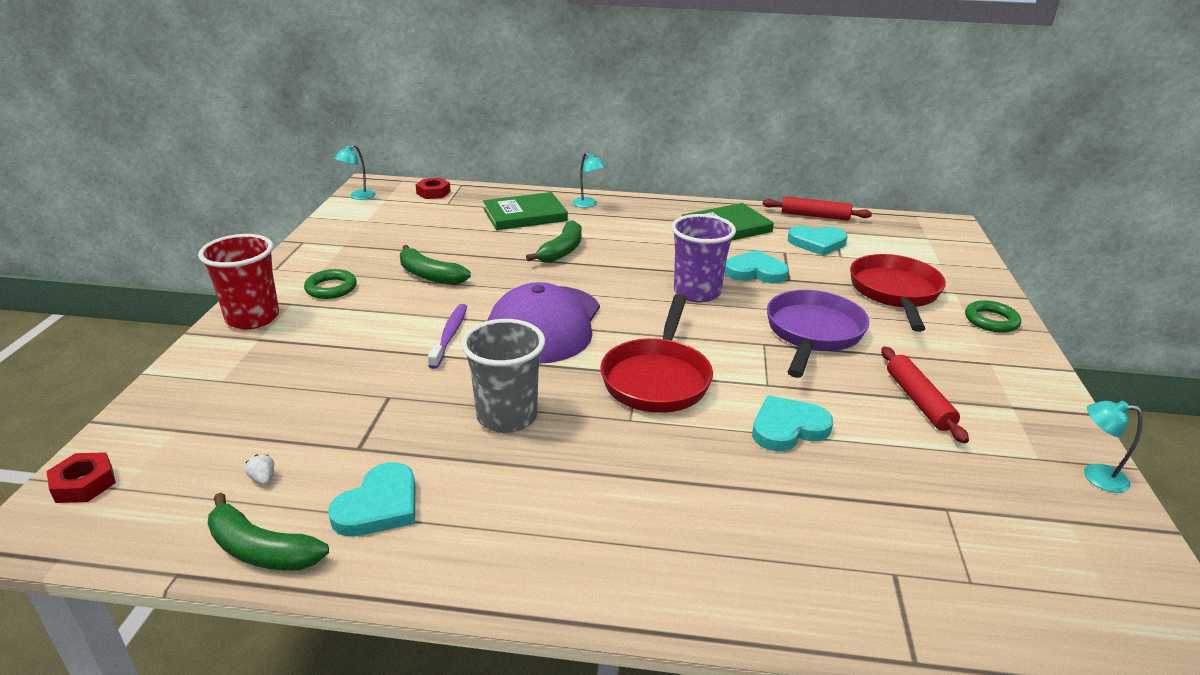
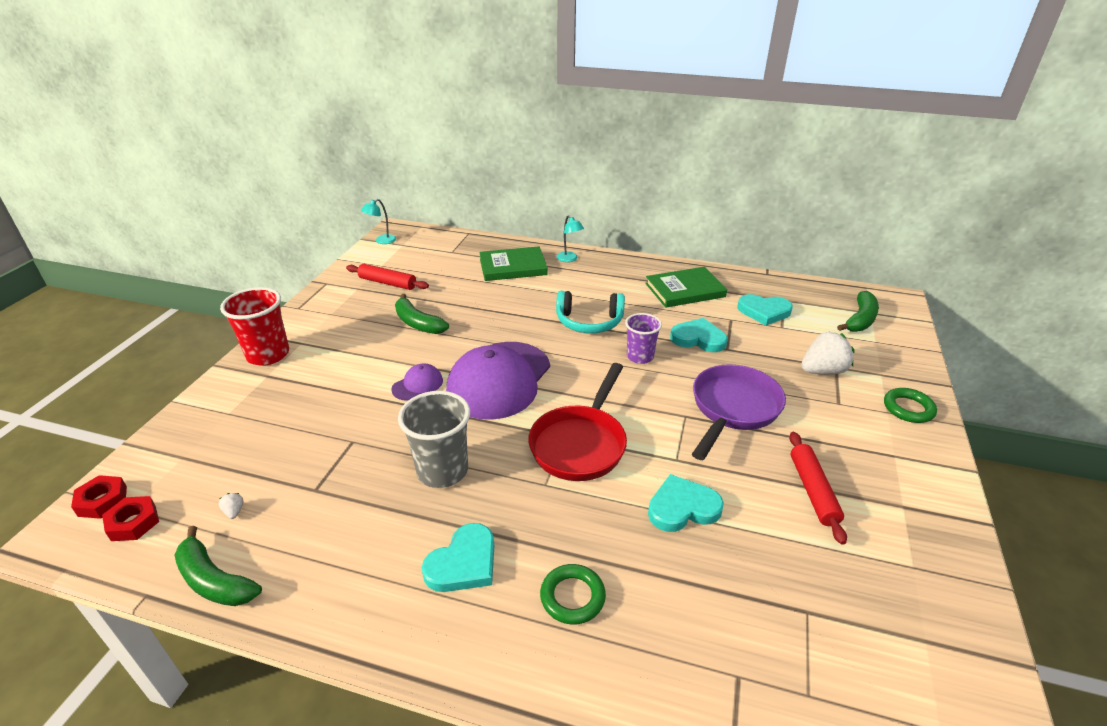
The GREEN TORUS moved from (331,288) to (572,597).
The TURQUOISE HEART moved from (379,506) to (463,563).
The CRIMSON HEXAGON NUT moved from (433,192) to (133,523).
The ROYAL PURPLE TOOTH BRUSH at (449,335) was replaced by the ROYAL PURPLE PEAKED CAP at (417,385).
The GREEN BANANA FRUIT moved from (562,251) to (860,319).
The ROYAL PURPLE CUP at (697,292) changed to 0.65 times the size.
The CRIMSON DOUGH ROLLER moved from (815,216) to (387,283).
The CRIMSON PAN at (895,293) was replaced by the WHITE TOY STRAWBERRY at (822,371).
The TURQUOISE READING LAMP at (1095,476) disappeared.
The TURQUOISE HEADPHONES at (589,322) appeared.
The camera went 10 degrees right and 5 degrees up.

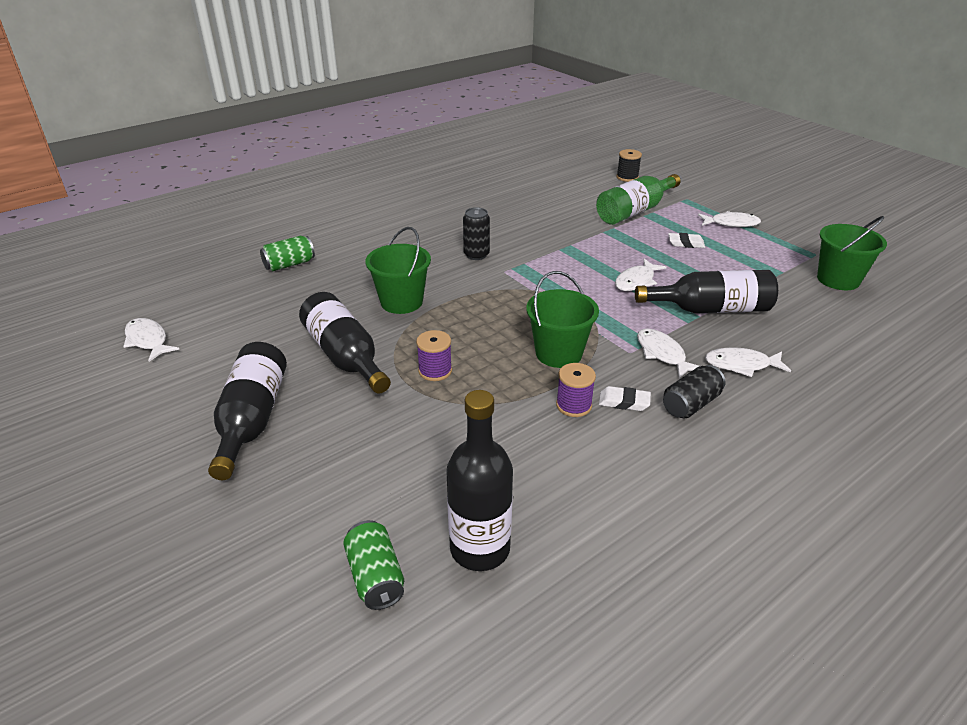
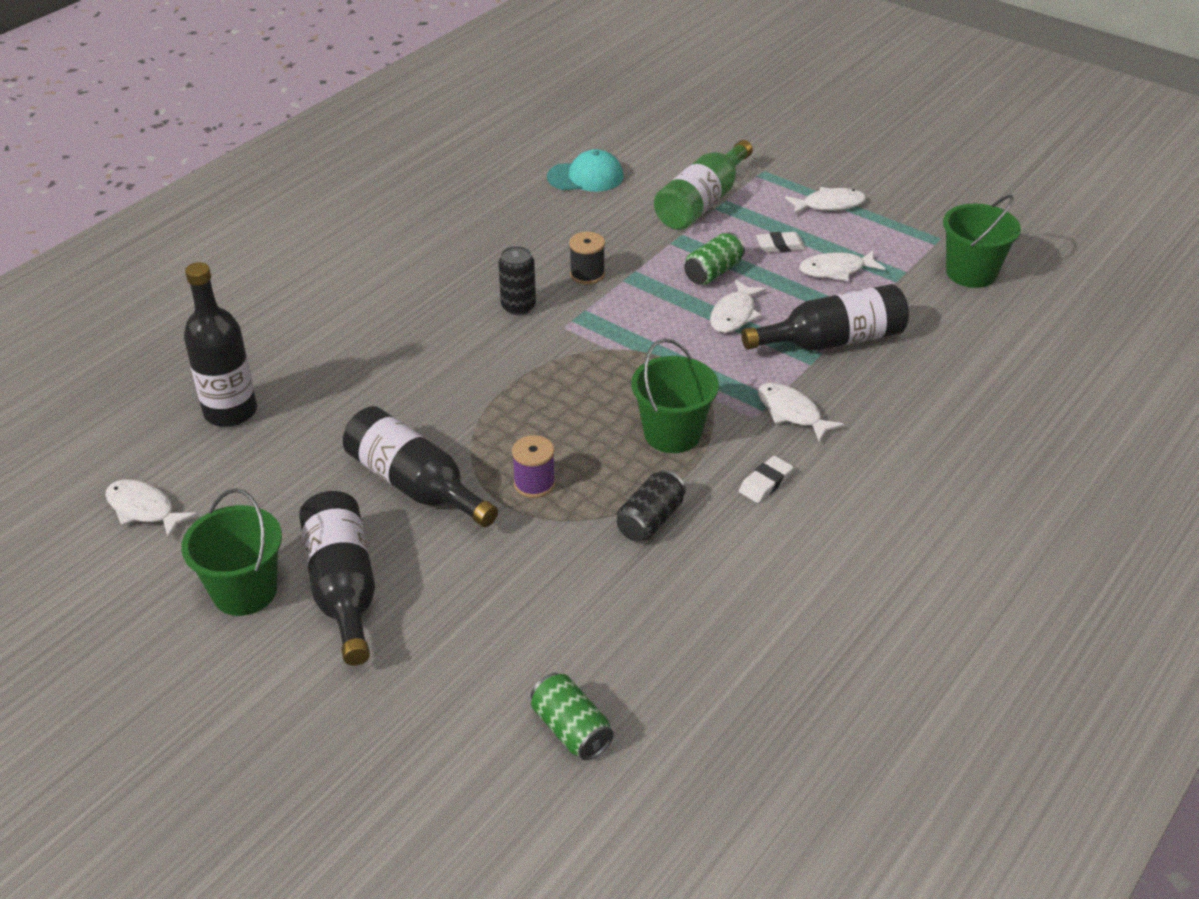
The GREEN CAN moved from (289,264) to (713,272).
The GREEN SAND BUCKET moved from (401,302) to (244,591).
The JET-BLACK DRINK BOTTLE moved from (480,548) to (230,412).
The ROYAL PURPLE BOBBIN at (573,405) disappeared.
The WHITE GUM ERASER at (624,402) turned 45 degrees counterclockwise.
The JET-BLACK BOBBIN moved from (627,177) to (587,274).
The JET-BLACK CAN moved from (690,404) to (650,520).
The WHITE TOY FISH moved from (741,365) to (836,270).
The TURQUOISE PEAKED CAP at (586,177) appeared.
The camera went 15 degrees left and 5 degrees up.

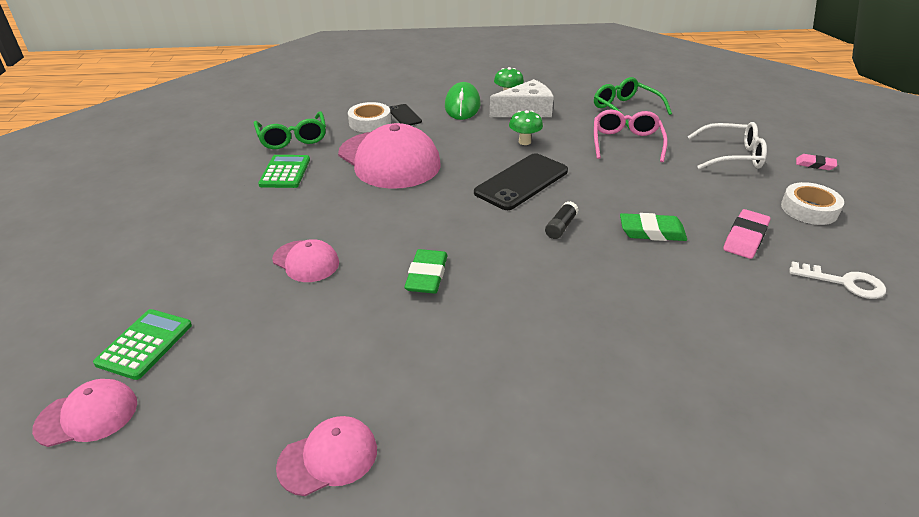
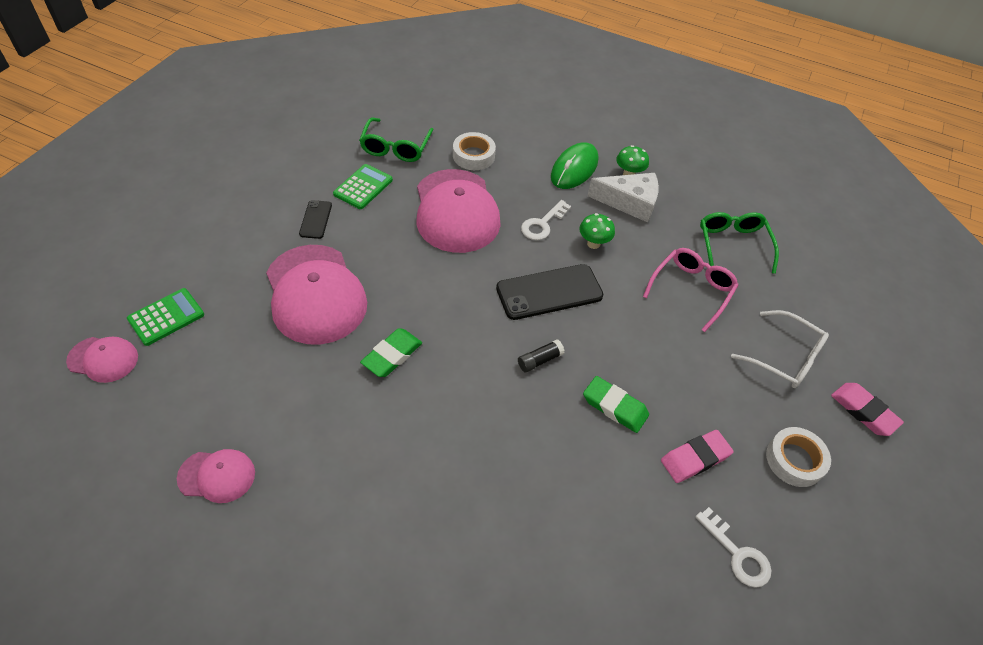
The PINK PEAKED CAP at (306,261) changed to 2.01 times the size.
The JET-BLACK PHONE moved from (404,115) to (316,219).
The PINK GUM ERASER at (815,164) changed to 1.58 times the size.
The WHITE LATCHKEY at (542,224) appeared.
The camera went 25 degrees right and 15 degrees up.

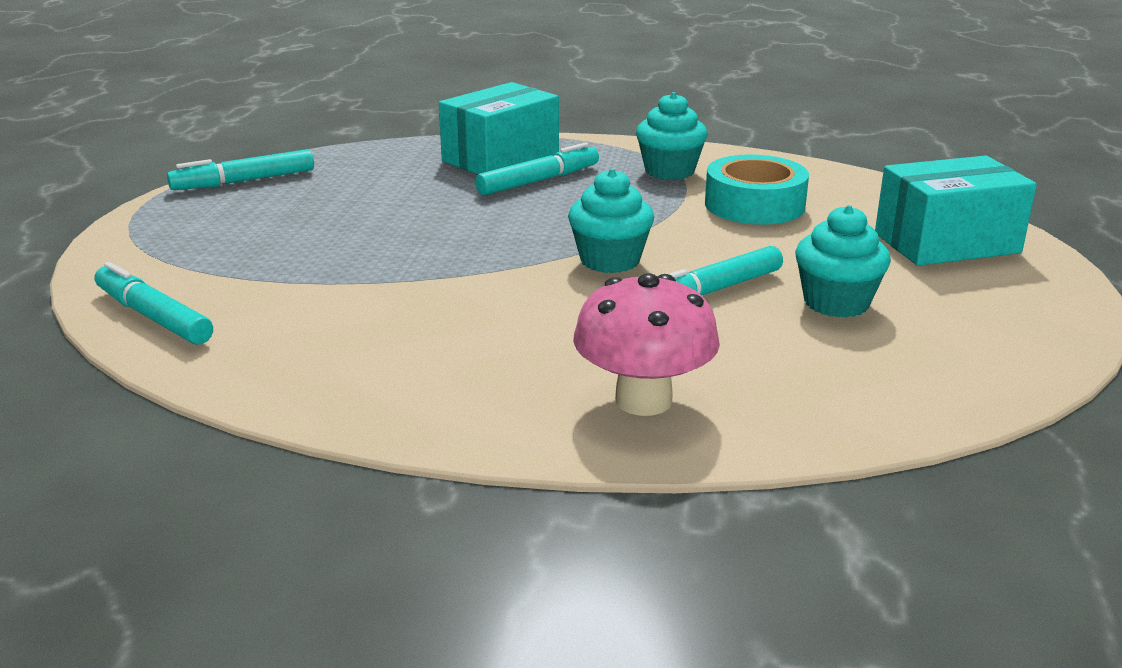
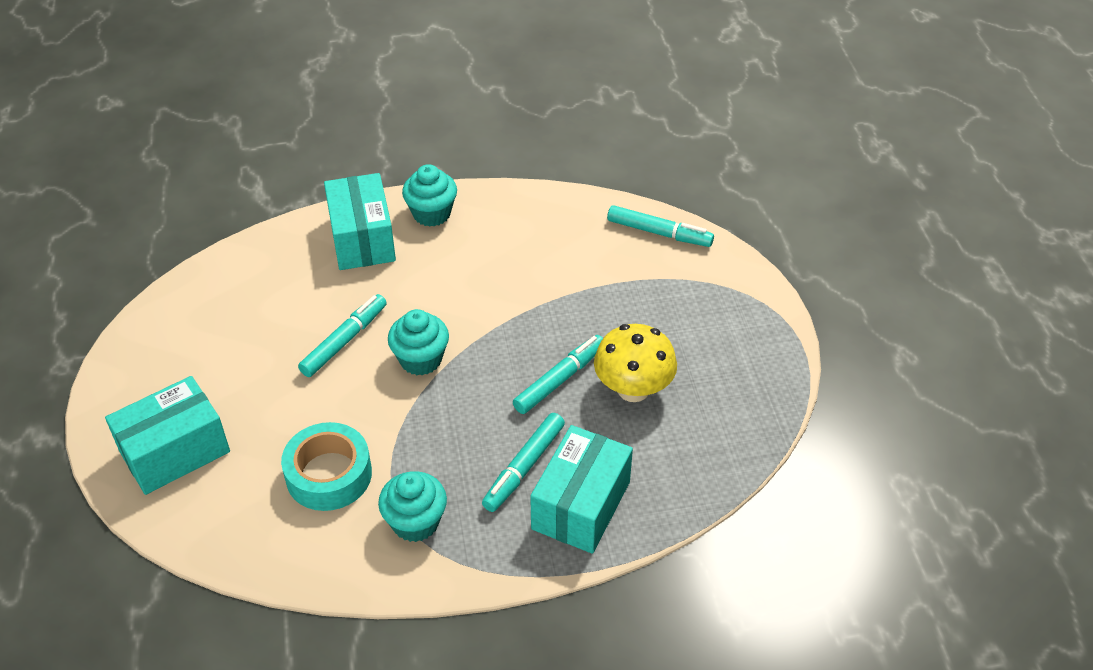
The TURQUOISE FELT PEN moved from (244,181) to (560,380).
The PINK TOADSTOOL at (643,400) was replaced by the TURQUOISE PACKAGE at (362,239).
The TURQUOISE CUPCAKE moved from (836,303) to (431,213).
The GOLDEN TOADSTOOL at (633,389) appeared.
The camera went 160 degrees right and 20 degrees up.

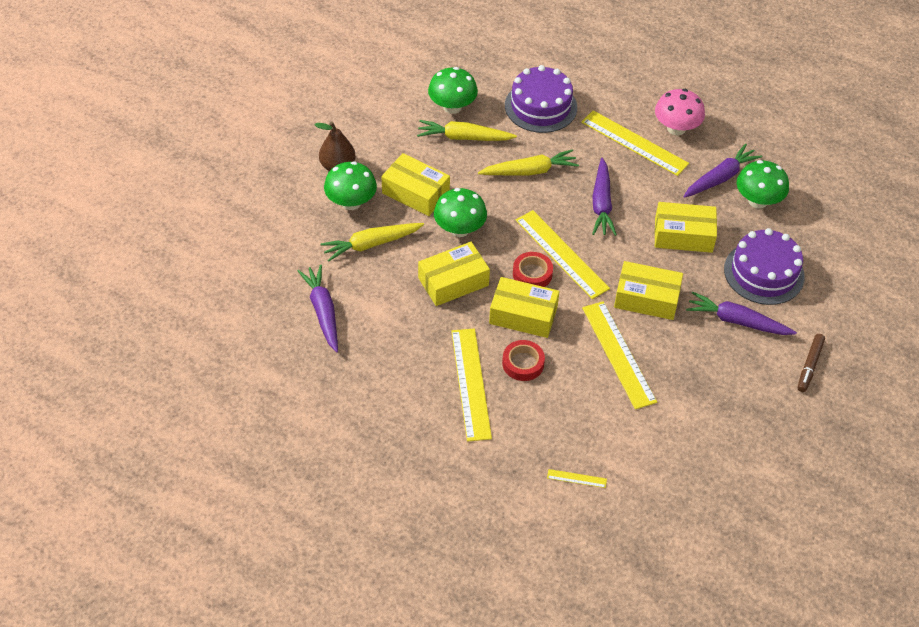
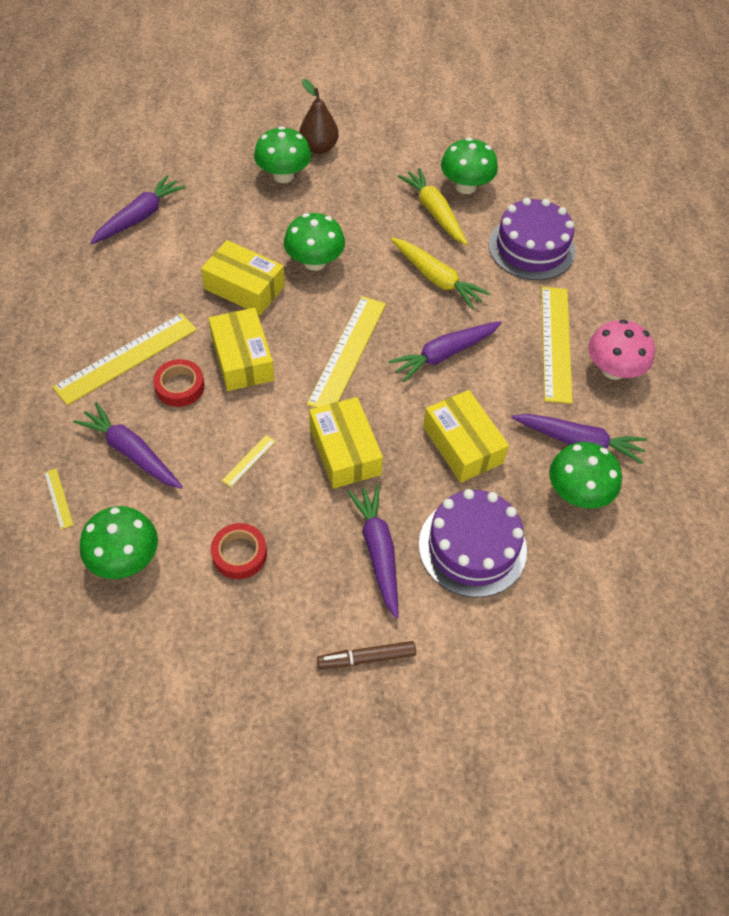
The GOLDEN ROOT VEGETABLE at (371,244) disappeared.
The GOLDEN PACKAGE at (415,193) disappeared.
The CRIMSON STICKY TAPE moved from (532,274) to (239,554).
The GOLDEN STRAIGHTEDGE at (618,354) changed to 0.42 times the size.
The ROYAL PURPLE ROOT VEGETABLE at (131,452) appeared.
The GREEN TOADSTOOL at (125,558) appeared.
The camera went 55 degrees right and 5 degrees up.

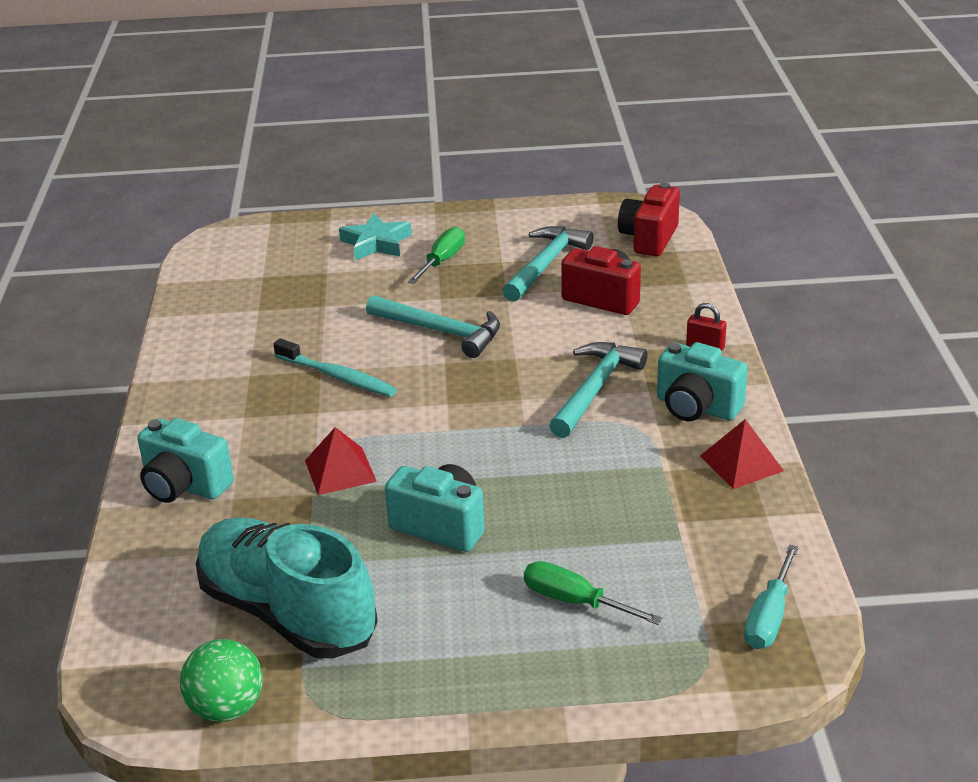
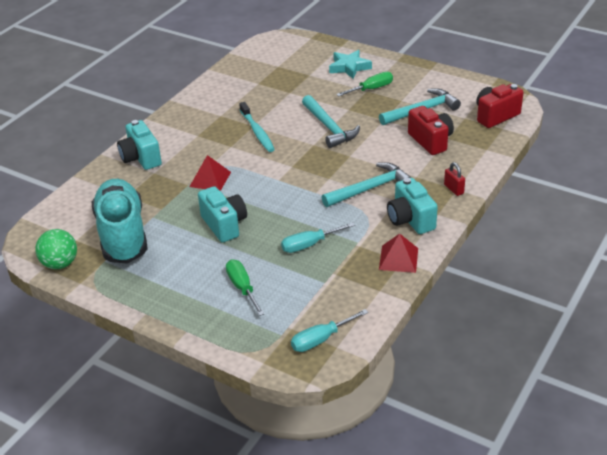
The TURQUOISE SCREWDRIVER at (309,245) appeared.
The camera went 35 degrees right and 5 degrees up.

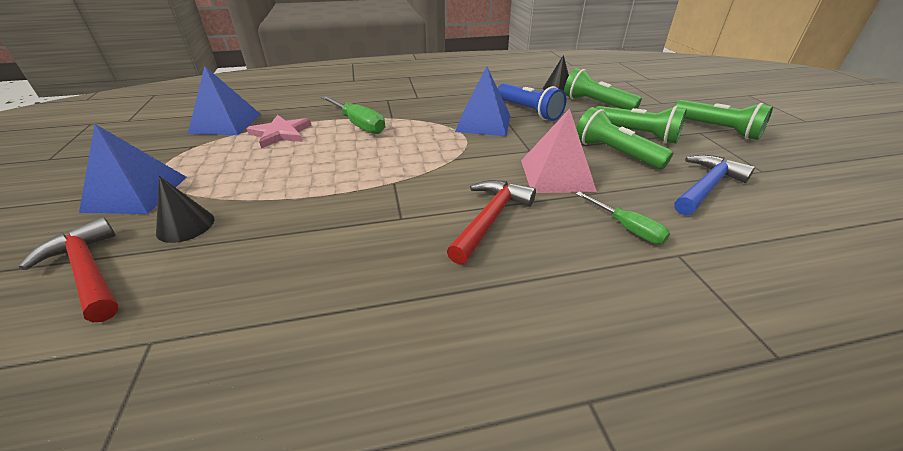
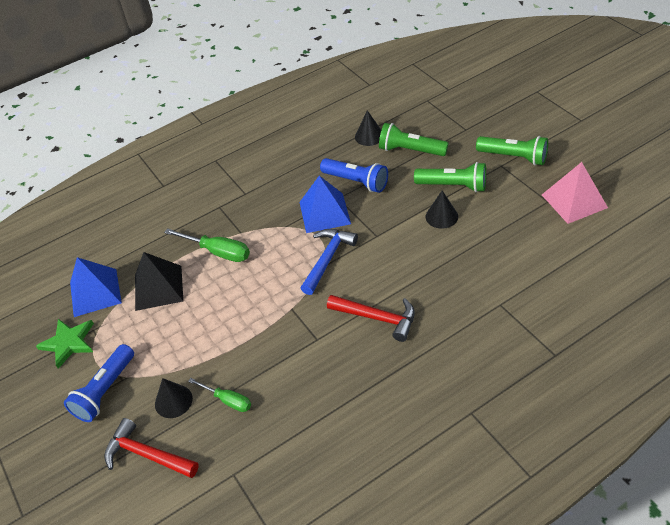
The COBALT PYRAMID at (136,193) was replaced by the COBALT FLASHLIGHT at (105,391).
The PINK FIVE-POINTED STAR at (281,133) was replaced by the JET-BLACK PYRAMID at (158,287).
The CRIMSON HAMMER at (490,219) turned 105 degrees clockwise.
The PINK PYRAMID moved from (556,175) to (574,201).
The GREEN FLASHLIGHT at (615,153) was replaced by the JET-BLACK SOLID CONE at (441,216).
The GREEN SCREWDRIVER moved from (627,228) to (228,400).
The COBALT HAMMER moved from (706,187) to (327,259).
The GREEN FIVE-POINTED STAR at (68,343) appeared.
The camera went 15 degrees left and 10 degrees up.

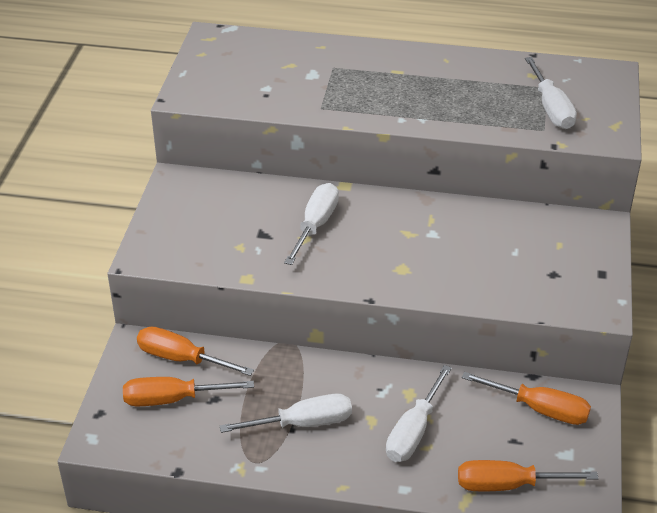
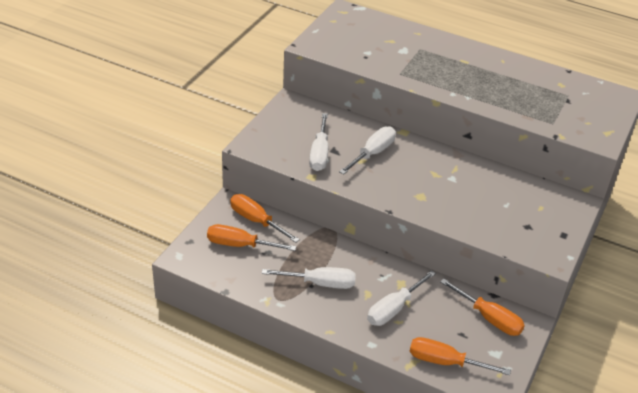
The WHITE SCREWDRIVER moved from (551,108) to (319,153).
The camera went 15 degrees right and 0 degrees up.

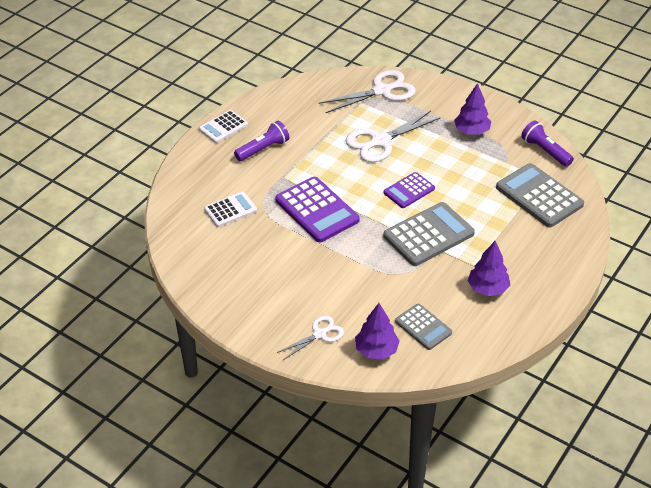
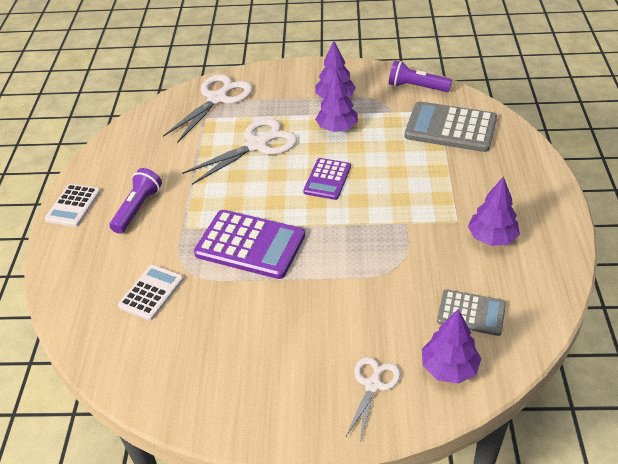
The WHITE SCISSORS at (380,141) turned 150 degrees counterclockwise.
The GRAY CALCULATOR at (428,235) disappeared.
The ROYAL PURPLE TOY TREE at (337,128) appeared.
The camera went 30 degrees left and 0 degrees up.

